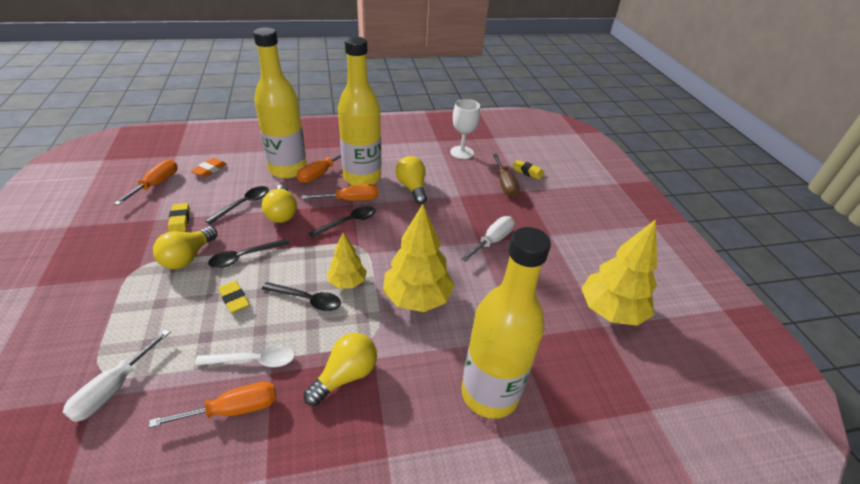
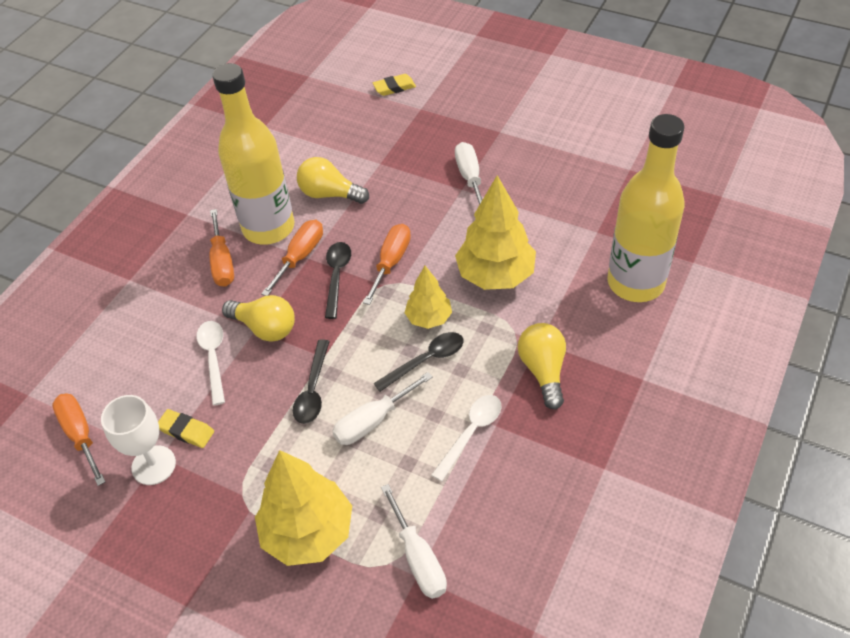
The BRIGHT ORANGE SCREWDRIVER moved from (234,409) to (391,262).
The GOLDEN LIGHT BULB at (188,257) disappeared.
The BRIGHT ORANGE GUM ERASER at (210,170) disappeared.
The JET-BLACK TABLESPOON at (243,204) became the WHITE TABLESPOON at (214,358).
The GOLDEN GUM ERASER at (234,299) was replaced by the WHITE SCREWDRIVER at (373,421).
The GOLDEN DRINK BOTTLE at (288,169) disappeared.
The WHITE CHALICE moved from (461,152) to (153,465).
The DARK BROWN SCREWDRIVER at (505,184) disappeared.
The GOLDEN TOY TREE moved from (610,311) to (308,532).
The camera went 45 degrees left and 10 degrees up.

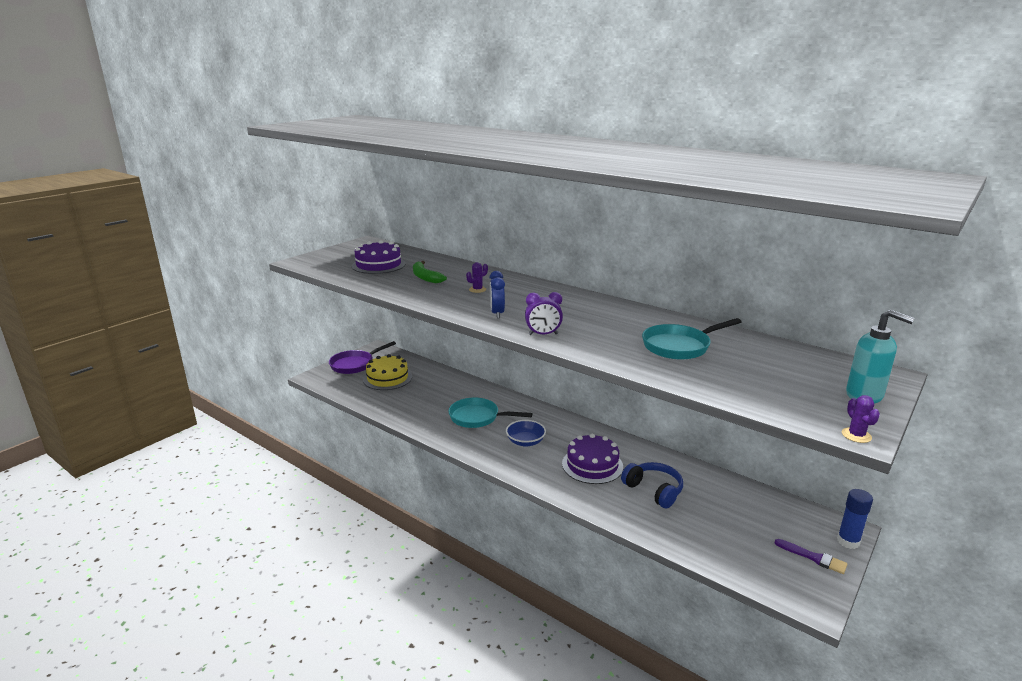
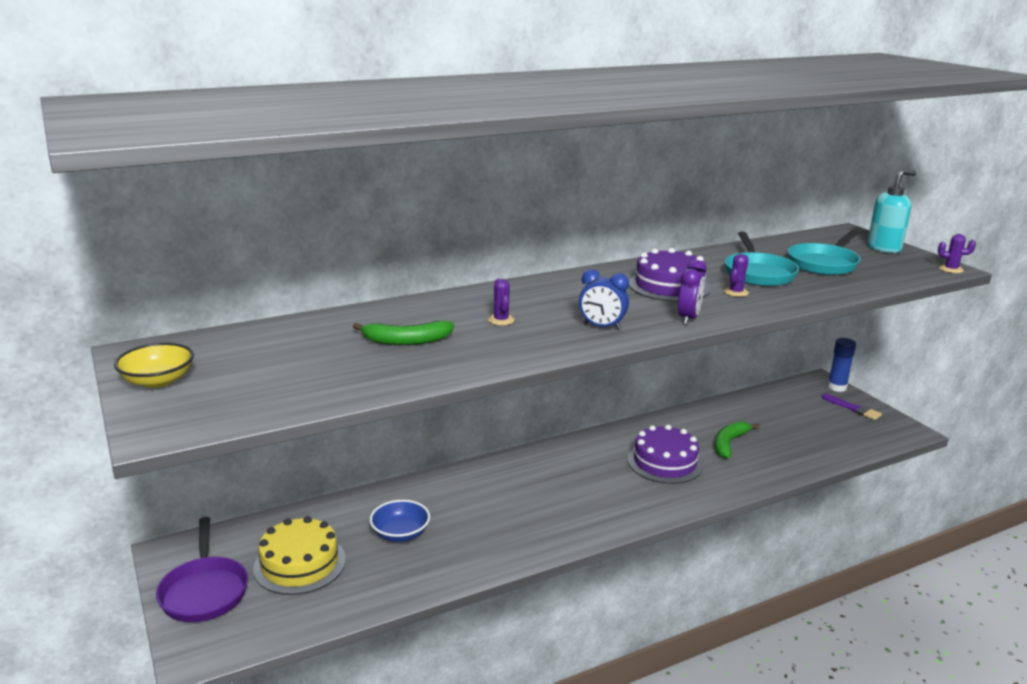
The ROYAL PURPLE CAKE moved from (378,265) to (669,286).
The TURQUOISE PAN moved from (477,417) to (824,264).
The COBALT DEEP DISH moved from (525,442) to (400,533).
The COBALT HEADPHONES at (654,490) was replaced by the GREEN BANANA FRUIT at (729,443).
The ROYAL PURPLE BRUSH at (813,557) turned 75 degrees clockwise.
The GOLDEN DEEP DISH at (158,381) appeared.
The ROYAL PURPLE CACTUS at (736,292) appeared.
The camera went 65 degrees left and 0 degrees up.

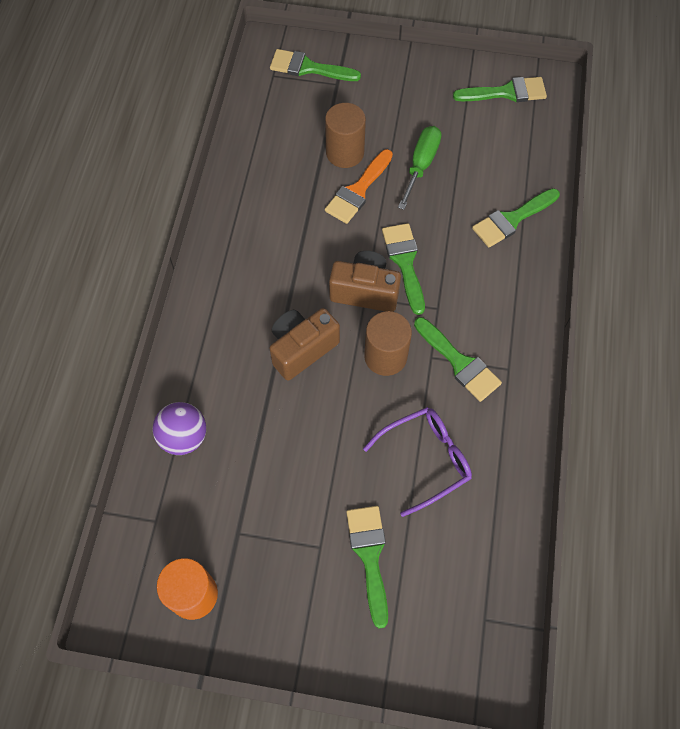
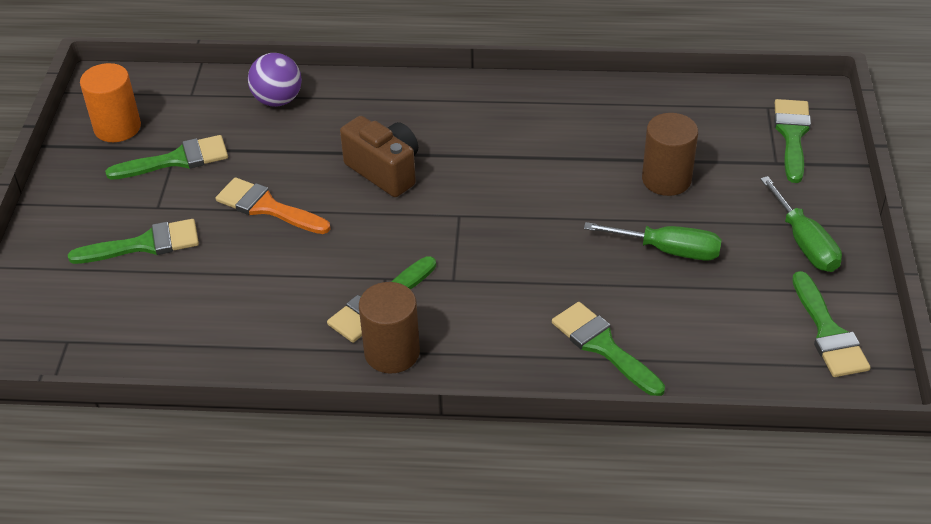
The BRIGHT ORANGE BRUSH moved from (358,190) to (267,207).
The DARK BROWN CAMERA at (365,291) disappeared.
The ROYAL PURPLE GLASSES at (425,460) disappeared.
The DARK BROWN CYLINDER moved from (385,356) to (392,352).
The GREEN BRUSH moved from (404,262) to (177,160).
The GREEN SCREWDRIVER at (804,243) appeared.
The camera went 85 degrees right and 20 degrees down.

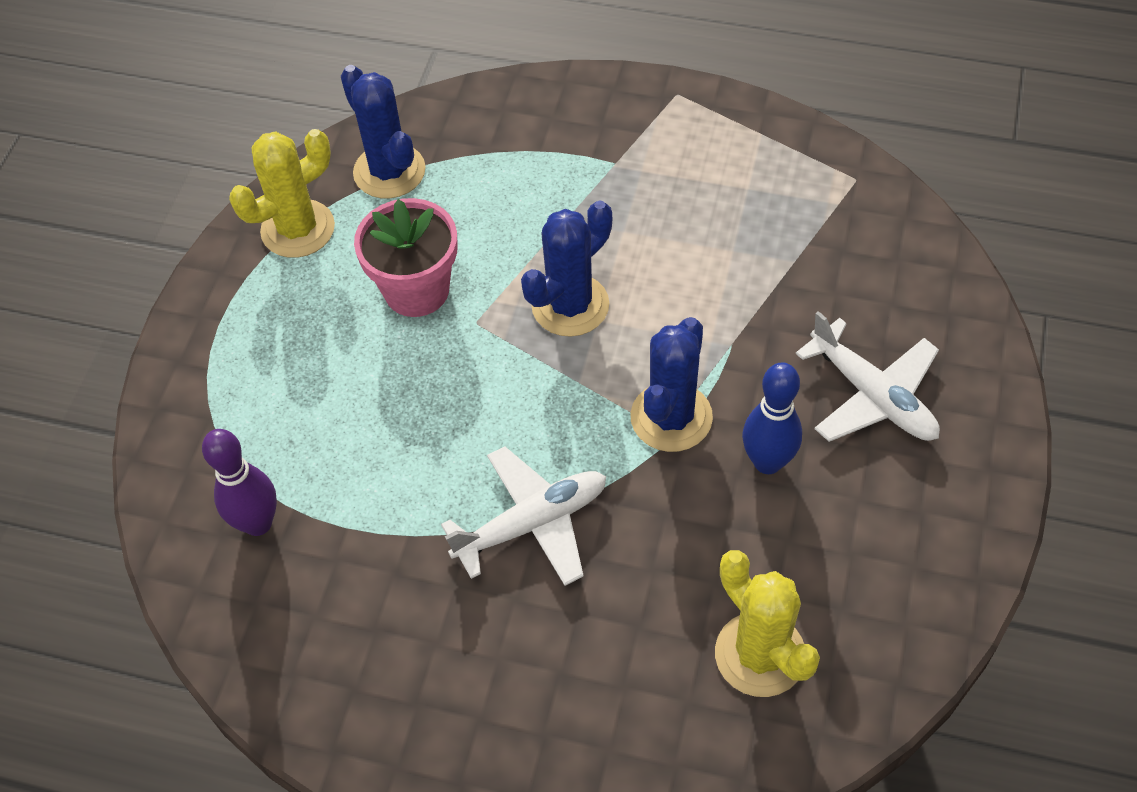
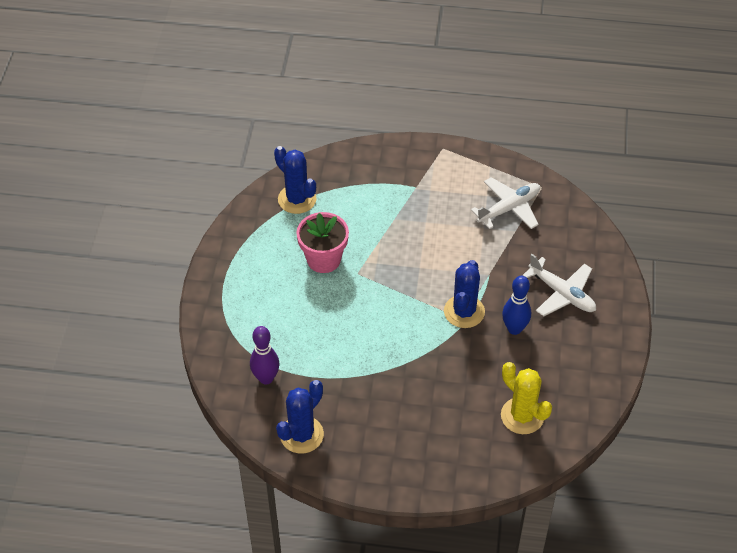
The GOLDEN CACTUS at (298,229) disappeared.
The WHITE AEROPLANE moved from (532,523) to (509,208).
The COBALT CACTUS moved from (570,305) to (301,435).
The camera went 10 degrees left and 5 degrees down.

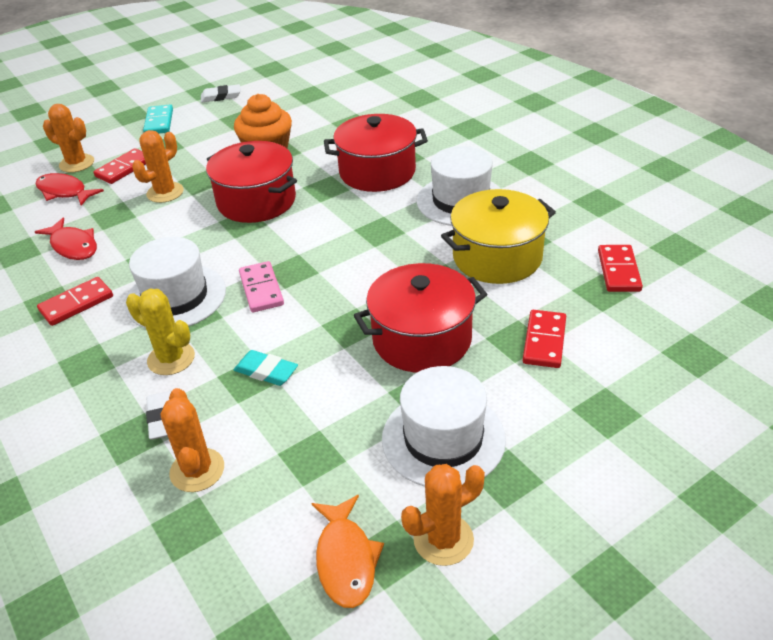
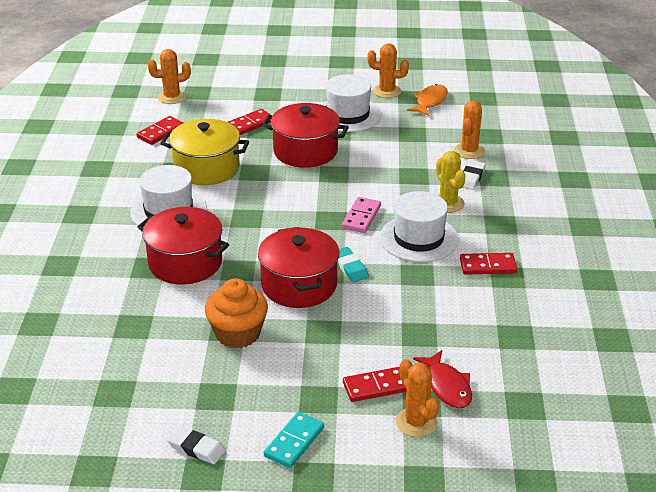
The CRIMSON TOY FISH at (73,246) disappeared.
The BRIGHT ORANGE CACTUS moved from (165,193) to (172,97).
The TURQUOISE GUM ERASER moved from (266,371) to (350,267).
The camera went 145 degrees left and 5 degrees down.

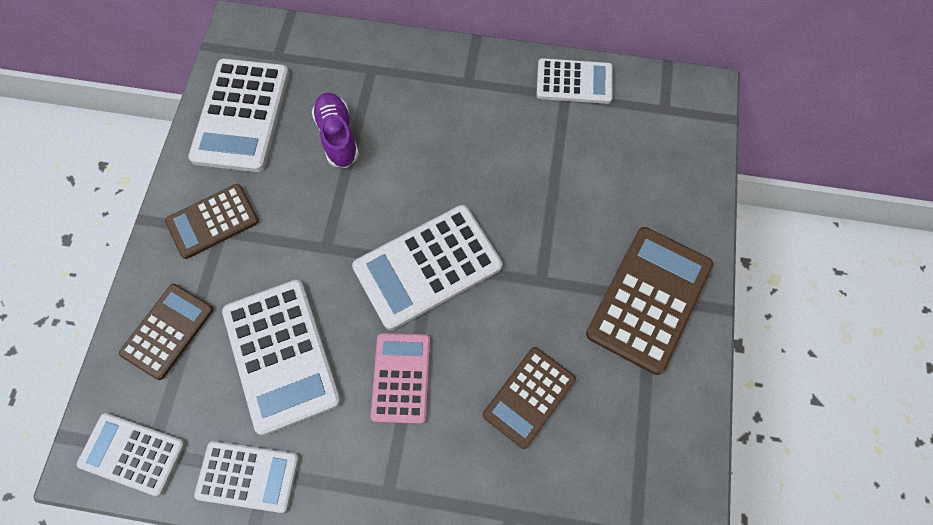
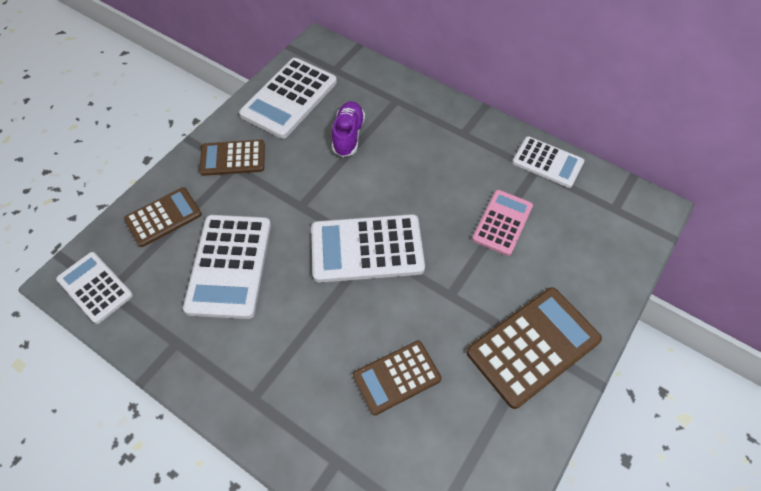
The WHITE CALCULATOR at (248,476) disappeared.
The PINK CALCULATOR moved from (401,377) to (502,222).
The camera went 25 degrees right and 10 degrees down.

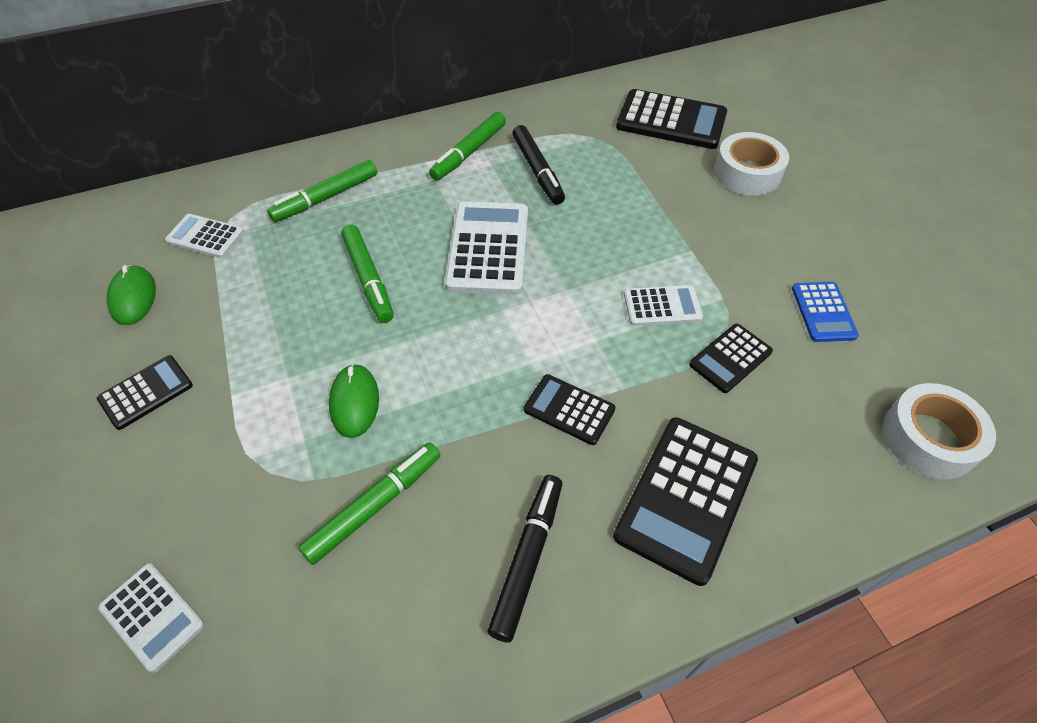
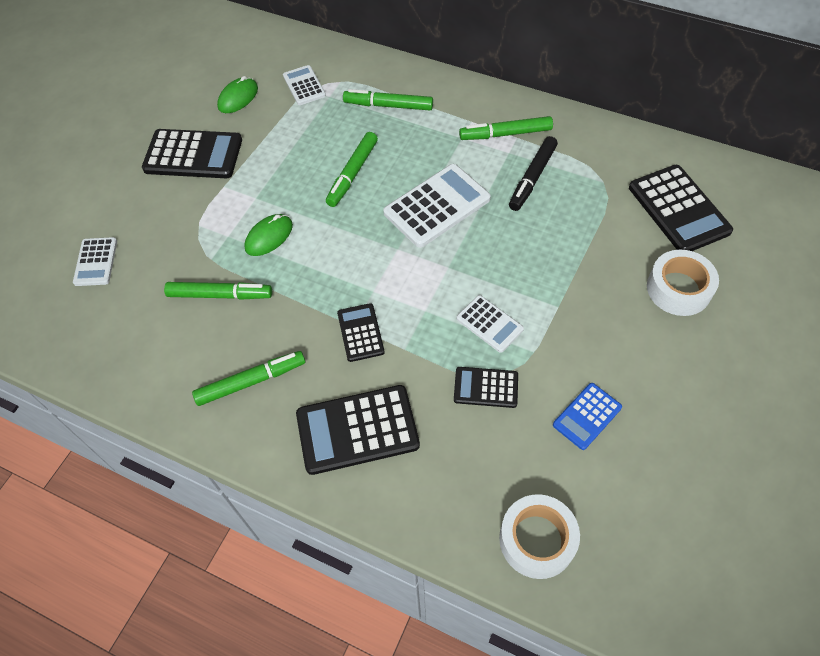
The JET-BLACK CALCULATOR at (146,392) changed to 1.77 times the size.
The JET-BLACK FELT PEN at (527,558) became the GREEN FELT PEN at (251,381).
The camera went 50 degrees right and 5 degrees up.

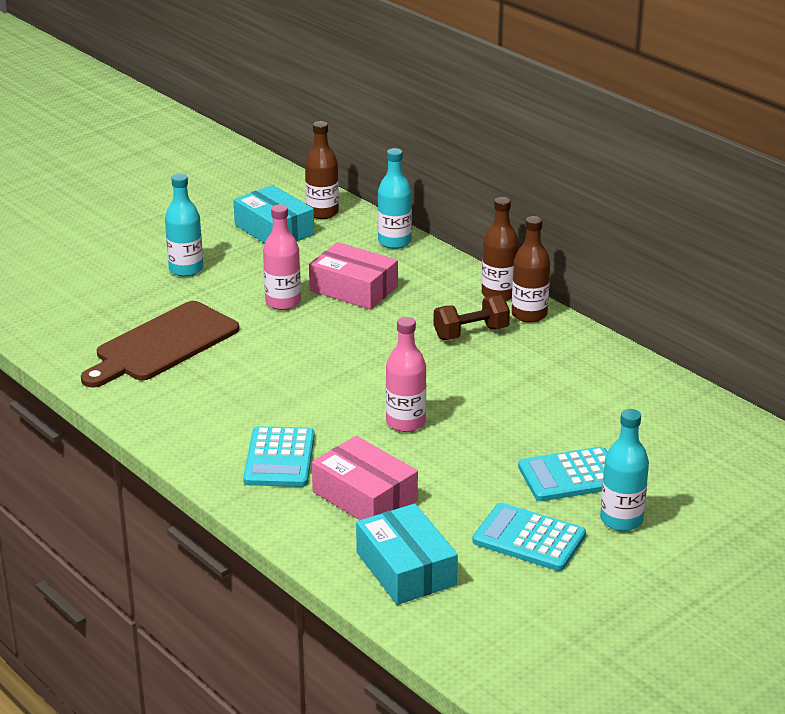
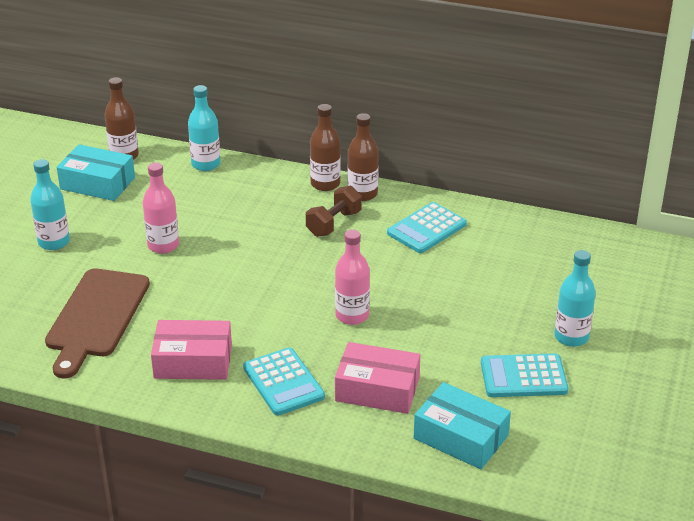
The PINK PACKAGE moved from (353,289) to (193,361).
The TURQUOISE CALCULATOR moved from (571,476) to (426,229).
The camera went 30 degrees left and 5 degrees up.

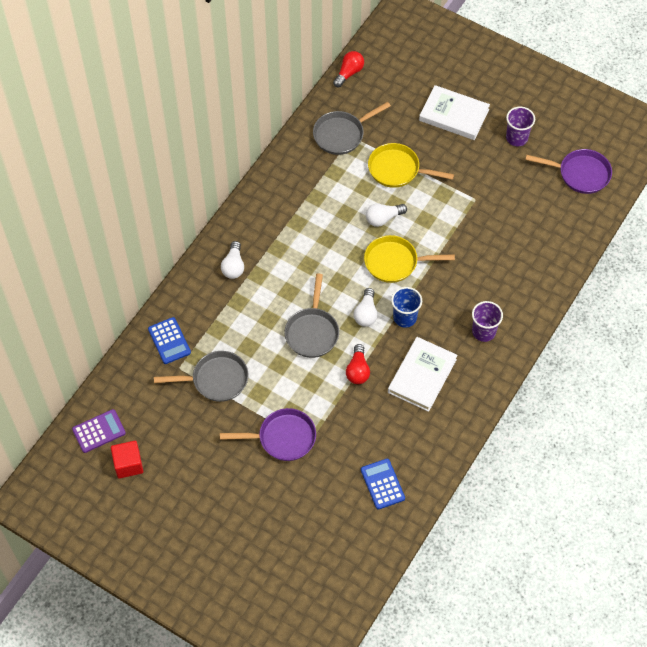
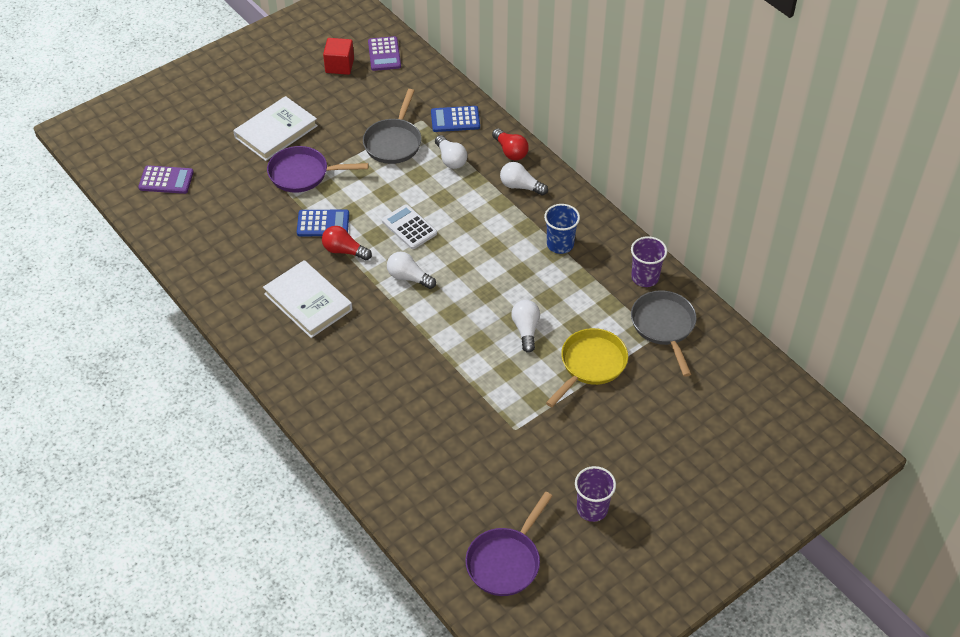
The ROYAL PURPLE PAN at (283,438) turned 75 degrees clockwise.
The GRAY PAN at (312,332) was replaced by the WHITE CALCULATOR at (409,227).
The CRIMSON LIGHT BULB moved from (349,73) to (510,151).
The COBALT CALCULATOR moved from (382,484) to (323,224).
The GOLDEN PAN at (395,262) disappeared.
The COBALT CUP moved from (405,317) to (560,244).
The WHITE HARDBACK moved from (454,115) to (276,131).
The ROYAL PURPLE CUP moved from (483,332) to (645,277).
The ROYAL PURPLE CALCULATOR at (166,180) appeared.
The WHITE LIGHT BULB at (450,159) appeared.
The camera went 110 degrees right and 10 degrees down.

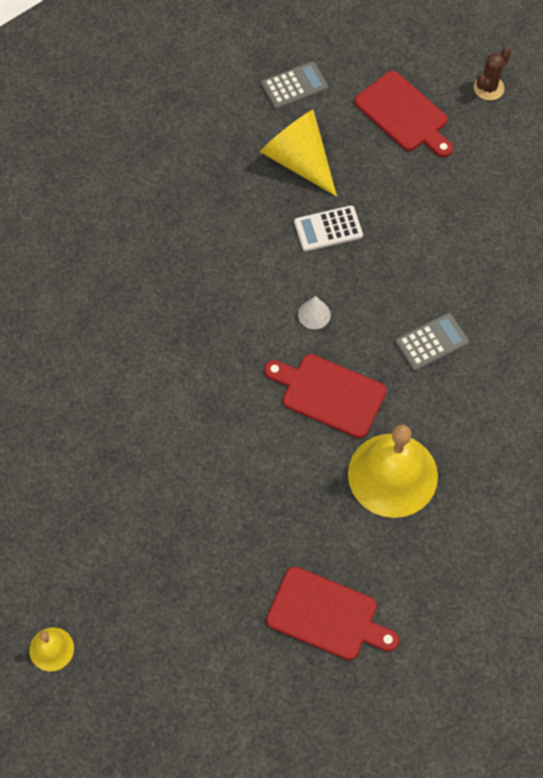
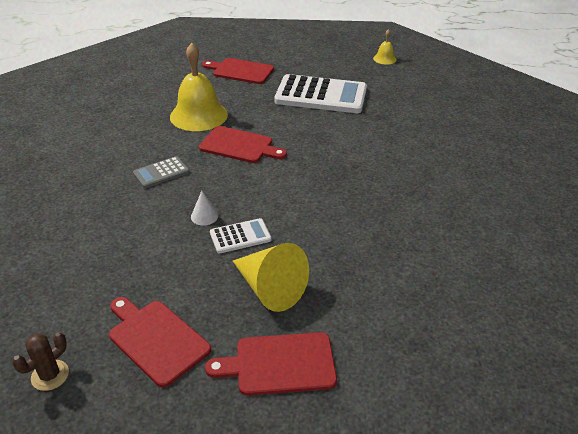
The GRAY CALCULATOR at (294,86) was replaced by the CRIMSON CUTTING BOARD at (280,364).
The WHITE SOLID CONE moved from (314,314) to (204,216).
The WHITE CALCULATOR at (321,95) appeared.
The camera went 175 degrees right and 25 degrees down.

